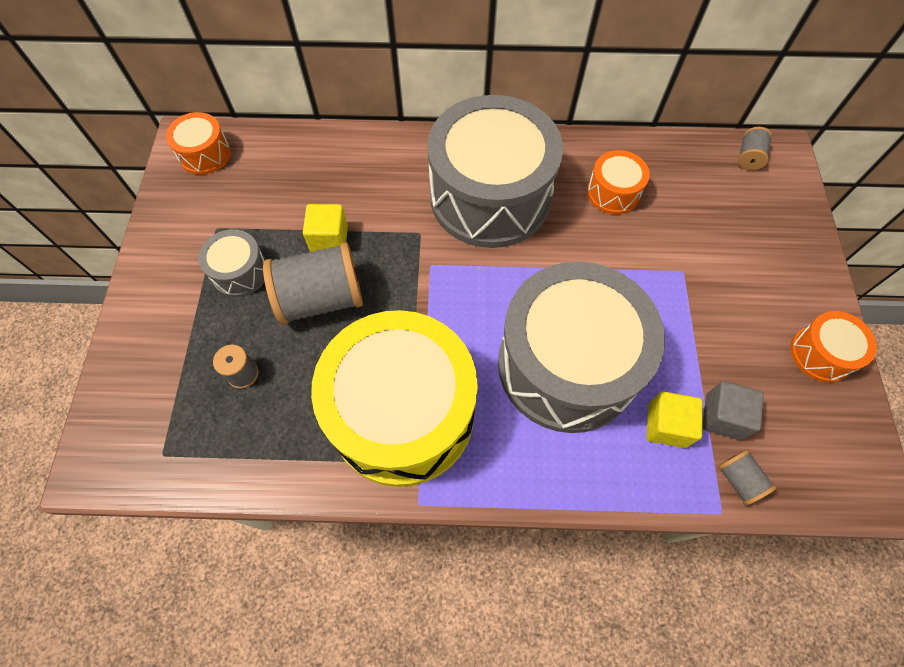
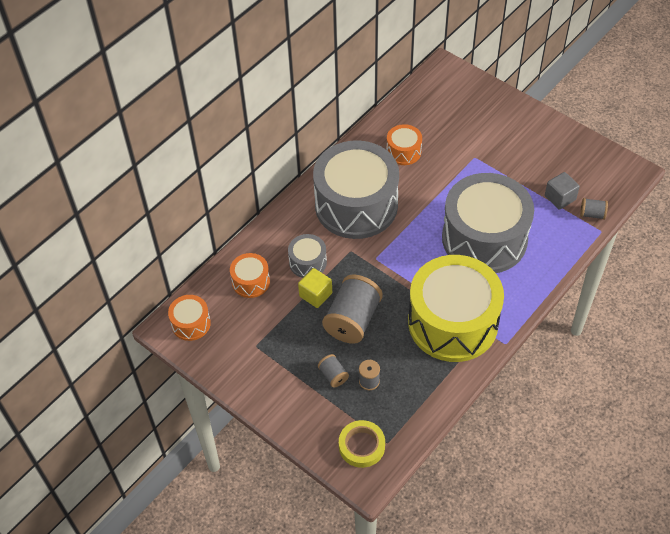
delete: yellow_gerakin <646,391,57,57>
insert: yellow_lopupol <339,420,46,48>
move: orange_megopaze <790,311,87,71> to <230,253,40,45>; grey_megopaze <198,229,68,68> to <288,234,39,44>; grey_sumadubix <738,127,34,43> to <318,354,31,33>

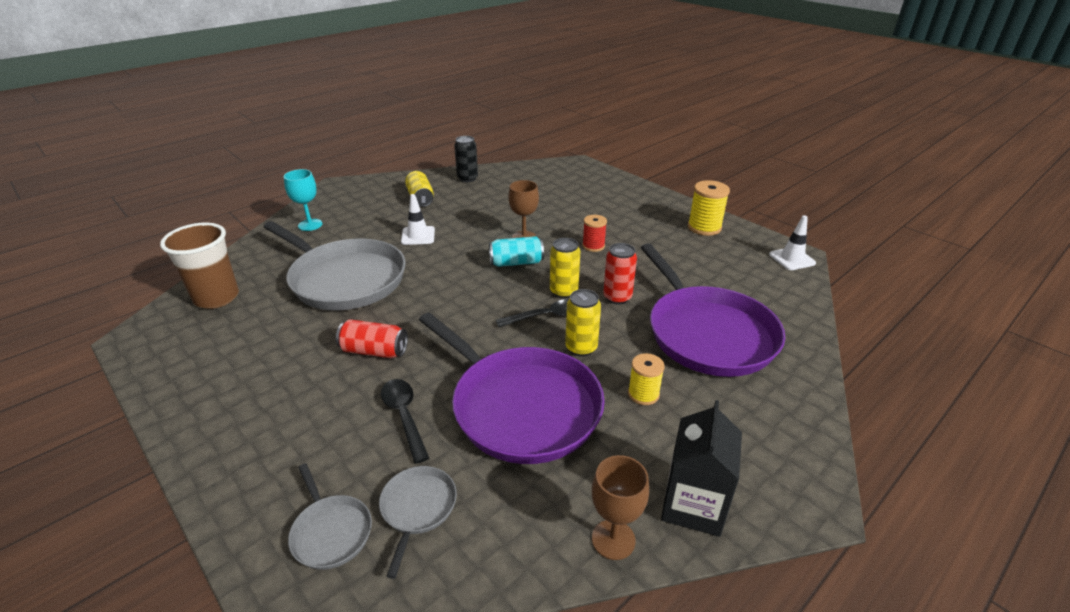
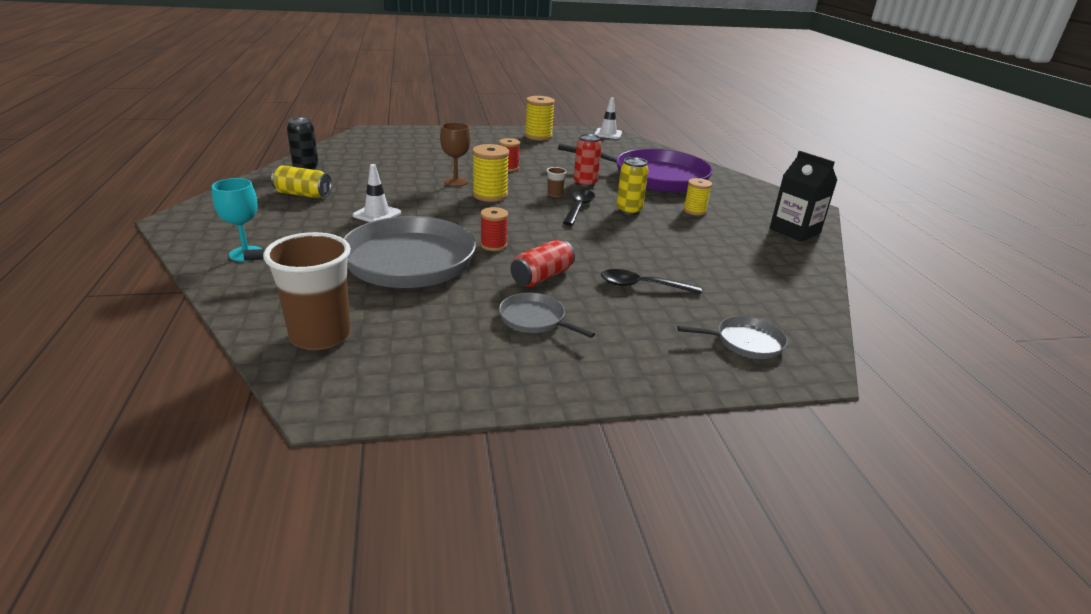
delete: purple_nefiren <419,312,186,152>; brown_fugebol <592,455,57,105>
insert: red_sumadubix <480,207,28,44>
move: grey_nefiren <379,466,78,113> to <499,293,96,45>
replace: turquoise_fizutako <489,236,55,31> to yellow_sumadubix <472,144,37,58>; yellow_fizutako <550,238,30,61> to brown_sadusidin <547,167,20,30>

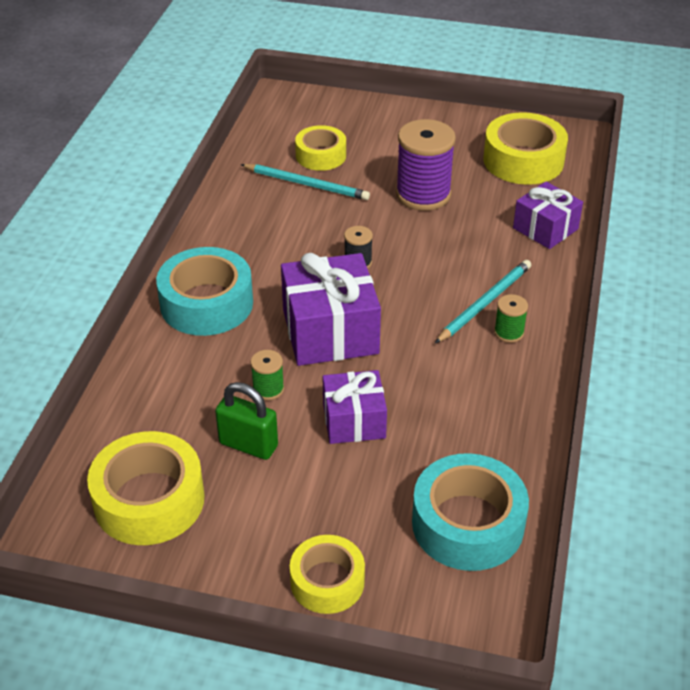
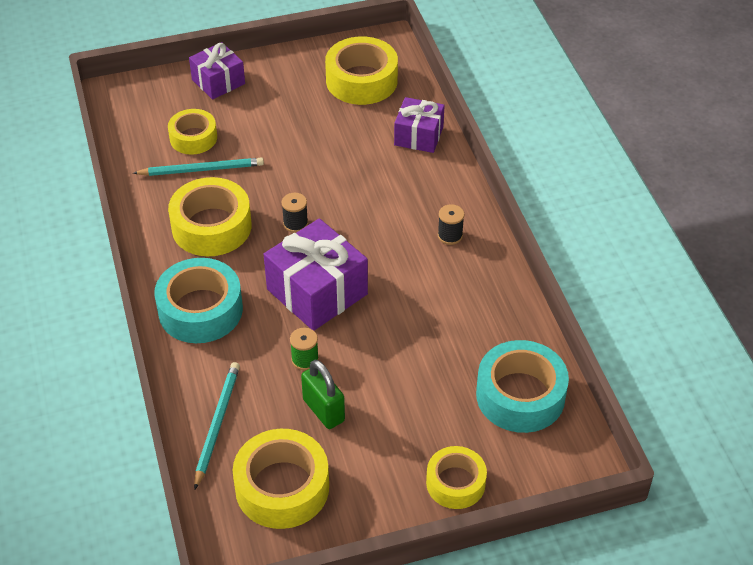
delete: purple_sumadubix <396,119,60,92>
insert: yellow_lopupol <168,177,83,79>
move: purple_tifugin <323,370,64,74> to <189,42,56,58>; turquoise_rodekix <435,260,96,83> to <194,362,46,128>
recolor: green_sumadubix <494,294,34,49> to black_sumadubix <438,204,26,41>
rotate: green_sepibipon <215,382,63,78> = <301,360,44,69> 60 degrees clockwise

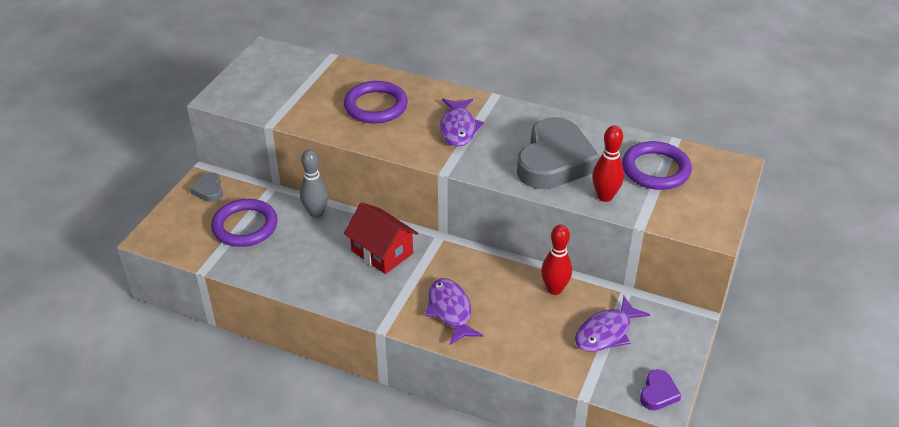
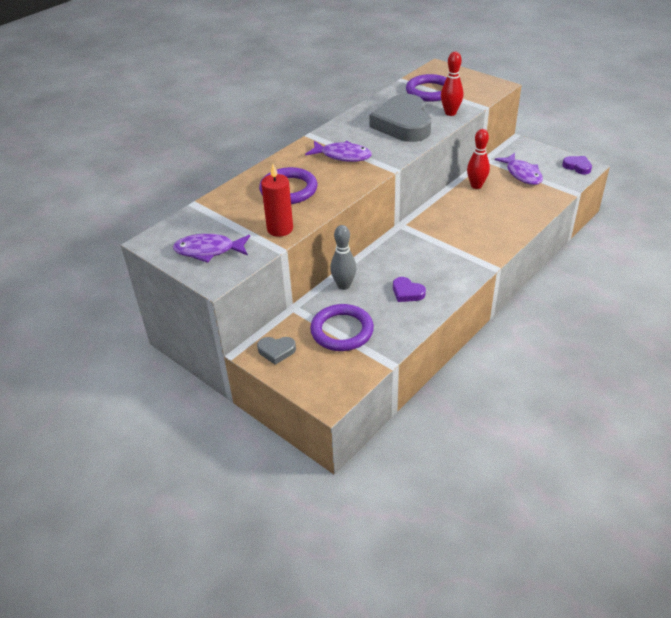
delete: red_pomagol <344,202,74,72>
insert: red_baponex <261,164,32,73>; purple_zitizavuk <393,277,33,25>
move: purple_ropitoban <425,278,58,67> to <173,234,77,29>
rotate: grey_zitizavuk <517,117,83,72> = <369,94,62,48> 135 degrees counterclockwise

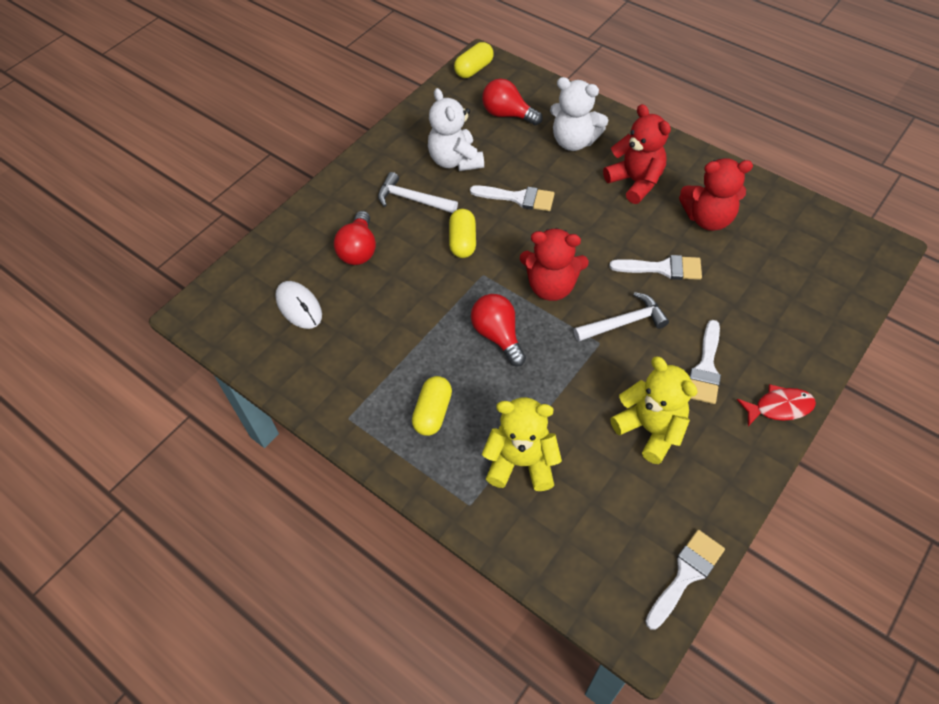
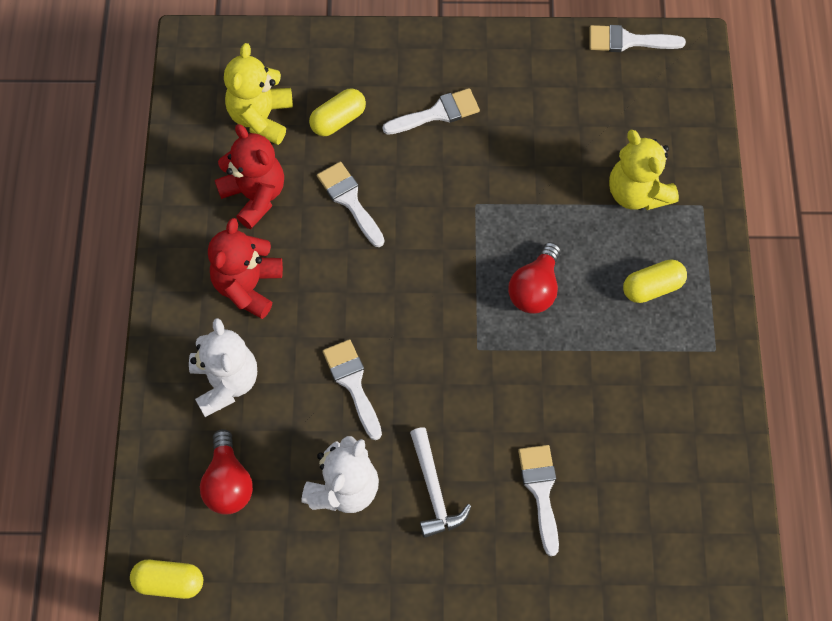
delete: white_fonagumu <275,281,47,48>; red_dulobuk <520,228,69,73>; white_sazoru <574,292,95,50>; red_ropitoban <737,384,79,42>
move: yellow_dulobuk <610,357,88,107> to <224,43,69,102>; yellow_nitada <449,209,27,49> to <309,88,57,48>
replace: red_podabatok <334,211,42,54> to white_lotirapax <518,445,41,111>

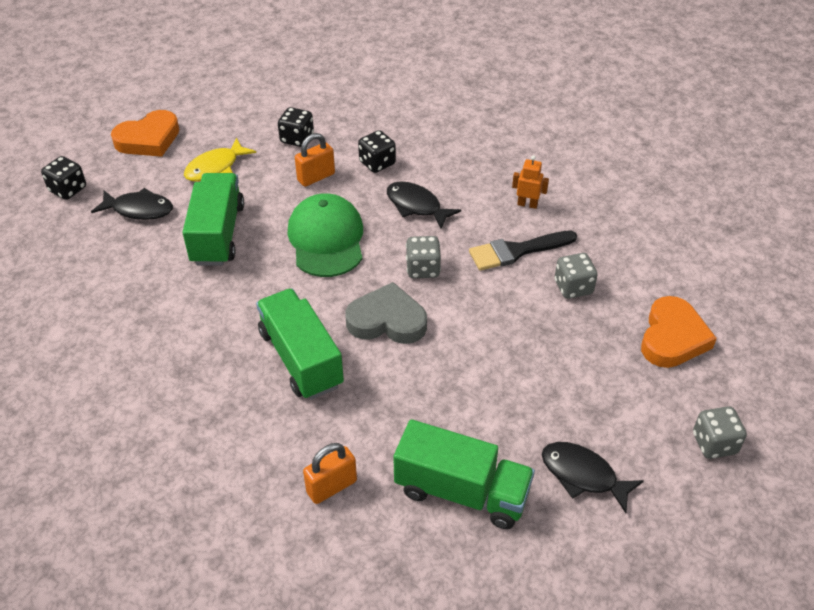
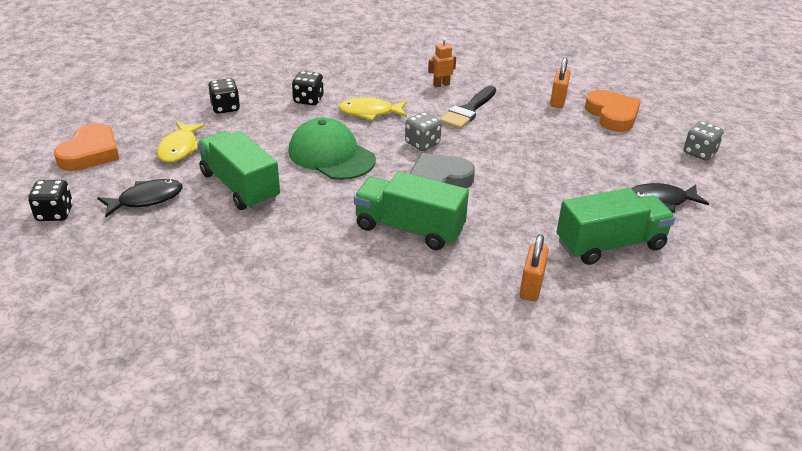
delete: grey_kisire <555,253,43,46>
move: orange_sepibipon <295,133,40,54> to <550,57,20,51>
recolor: black_ropitoban <387,182,74,47> to yellow_ropitoban <339,97,68,23>

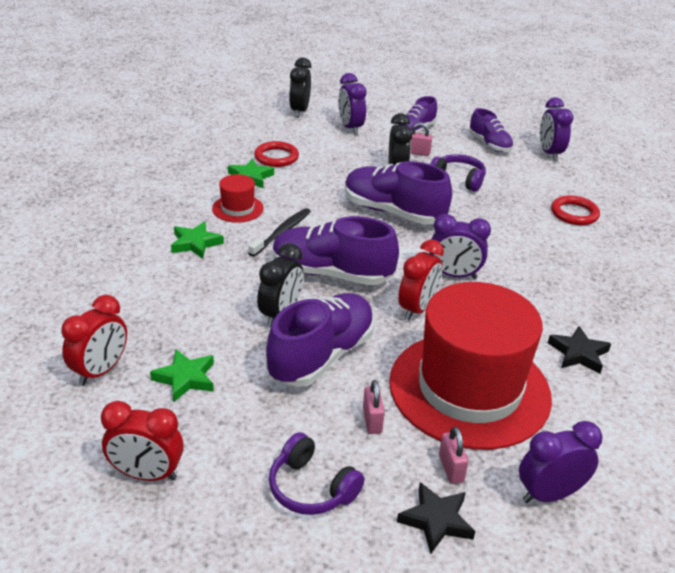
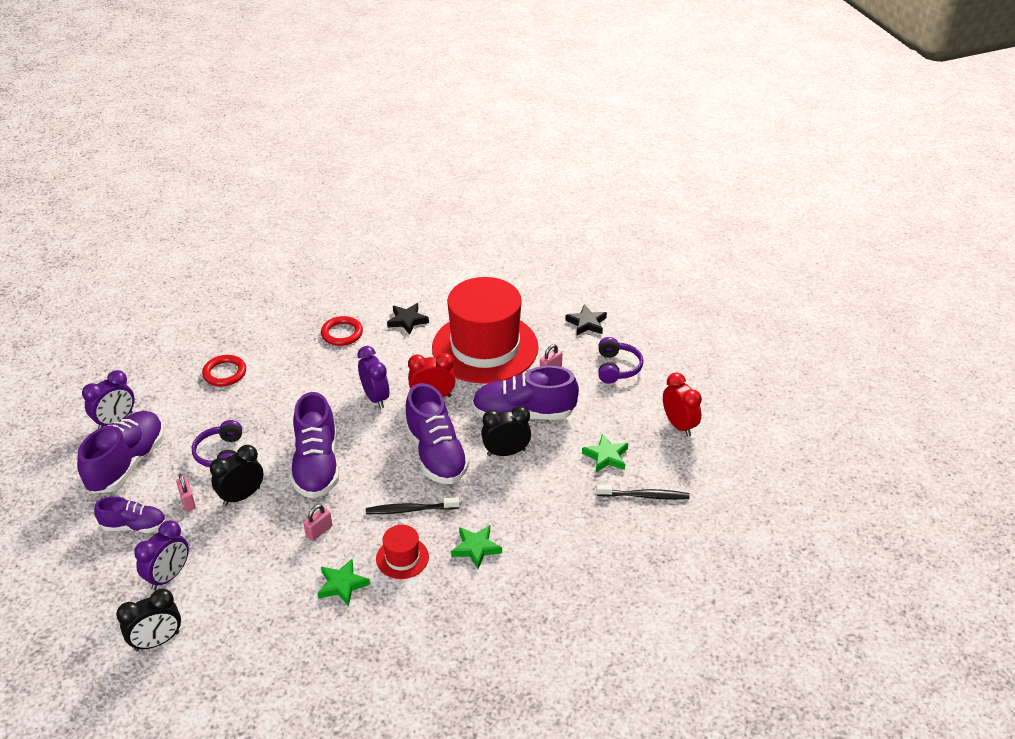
delete: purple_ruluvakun <519,421,84,82>
move: pink_sepibipon <439,427,30,57> to <303,504,29,37>; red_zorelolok <254,141,45,26> to <321,316,42,30>
replace: red_ruluvakun <61,295,66,91> to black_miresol <596,484,94,16>
resize: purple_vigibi <469,108,44,44> = <77,411,88,82> x1.70

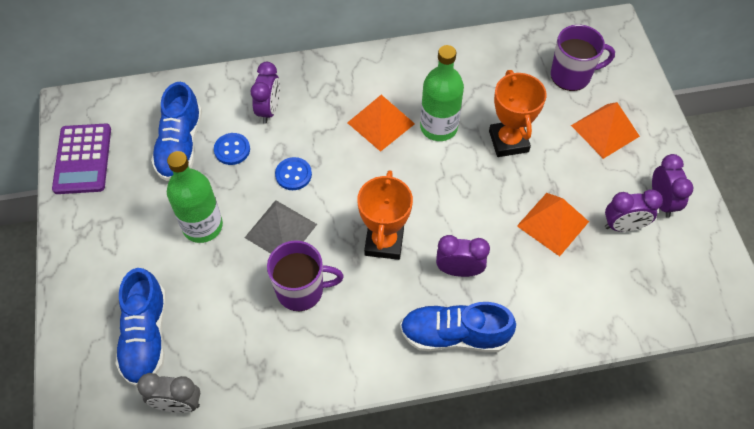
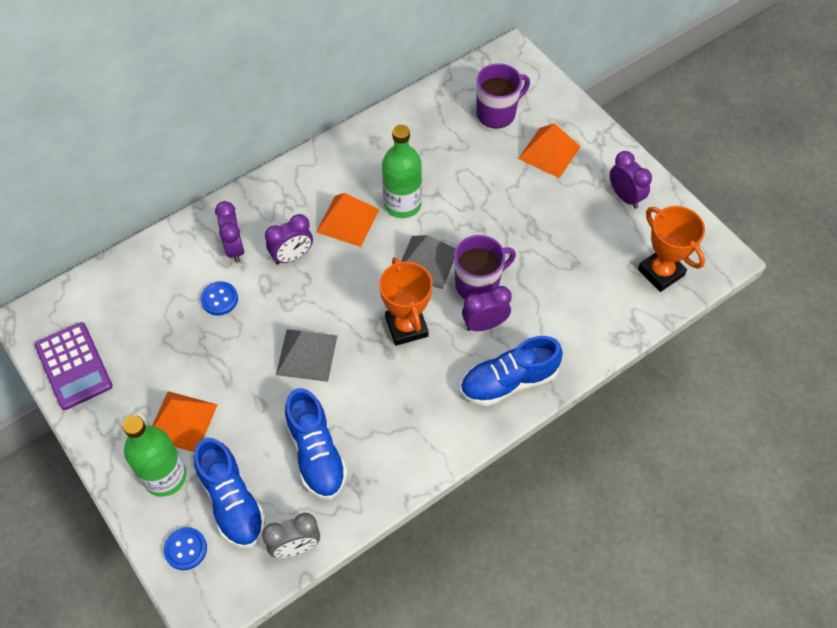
insert: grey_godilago <401,235,55,54>
move: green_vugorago <167,151,56,92> to <123,415,64,82>; orange_godilago <517,193,72,63> to <152,391,66,61>; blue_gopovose <275,157,37,33> to <164,527,43,43>; purple_ruluvakun <605,190,58,42> to <265,214,48,51>; blue_vigibi <151,82,51,99> to <285,388,63,112>; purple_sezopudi <267,240,77,71> to <454,235,62,64>; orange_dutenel <489,70,58,87> to <638,206,67,86>

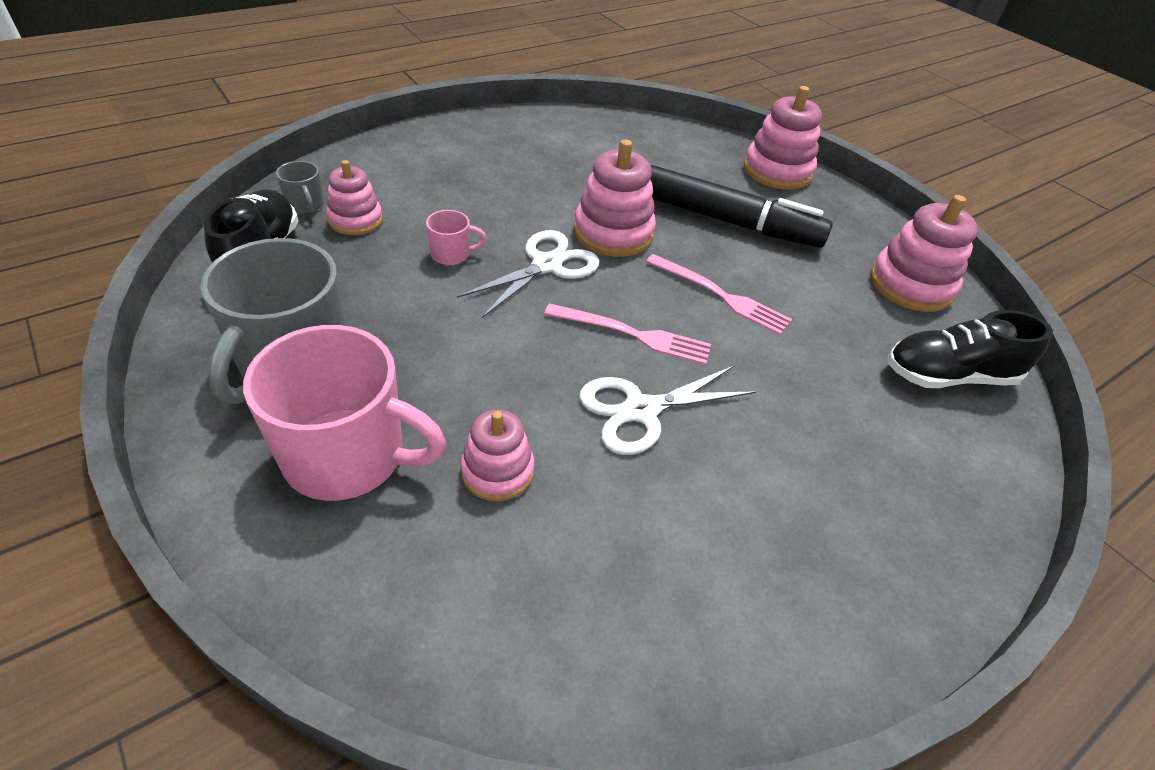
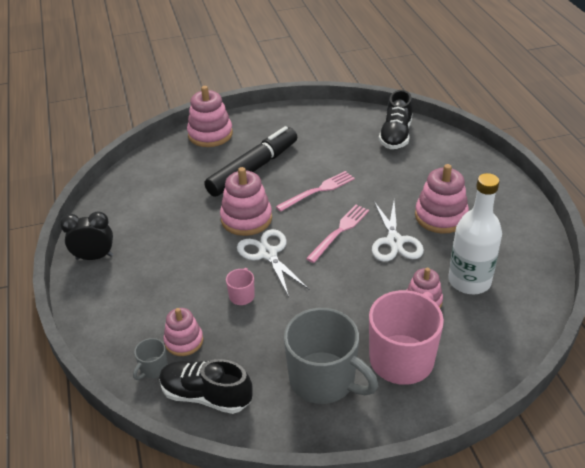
insert: black_ruluvakun <60,211,53,49>; white_vugorago <448,173,54,121>
move: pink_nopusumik <870,195,108,117> to <415,164,54,70>
rotate: grey_sezopudi <276,161,48,53> = <133,338,35,42> 135 degrees clockwise

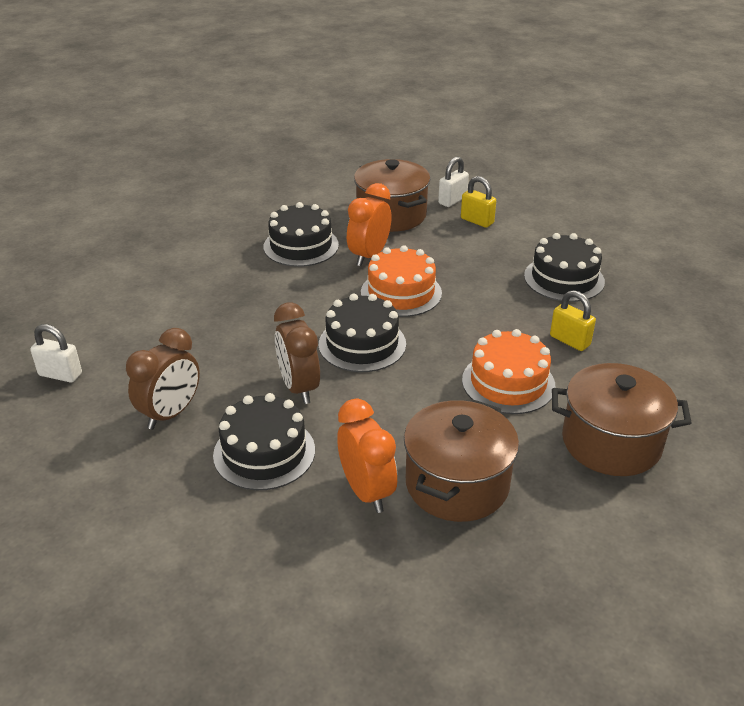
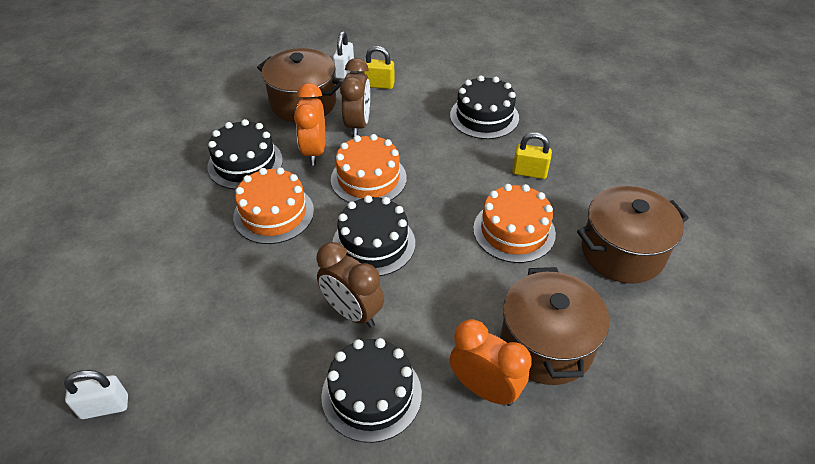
insert: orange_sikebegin <233,167,81,77>
move: brown_ruluvakun <126,328,74,102> to <340,58,30,79>

